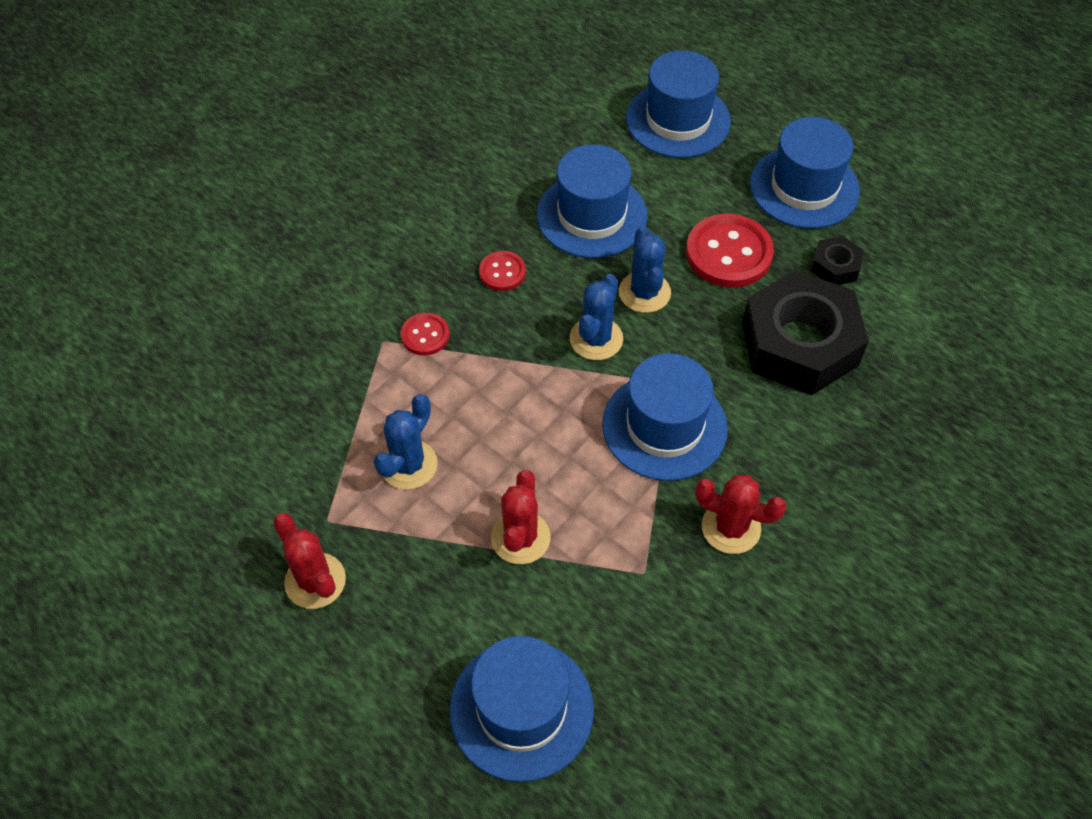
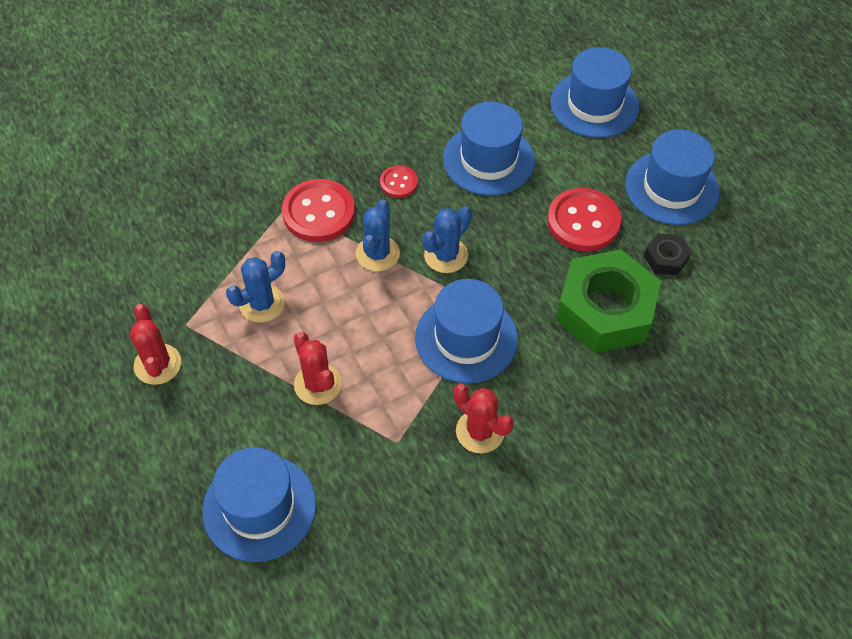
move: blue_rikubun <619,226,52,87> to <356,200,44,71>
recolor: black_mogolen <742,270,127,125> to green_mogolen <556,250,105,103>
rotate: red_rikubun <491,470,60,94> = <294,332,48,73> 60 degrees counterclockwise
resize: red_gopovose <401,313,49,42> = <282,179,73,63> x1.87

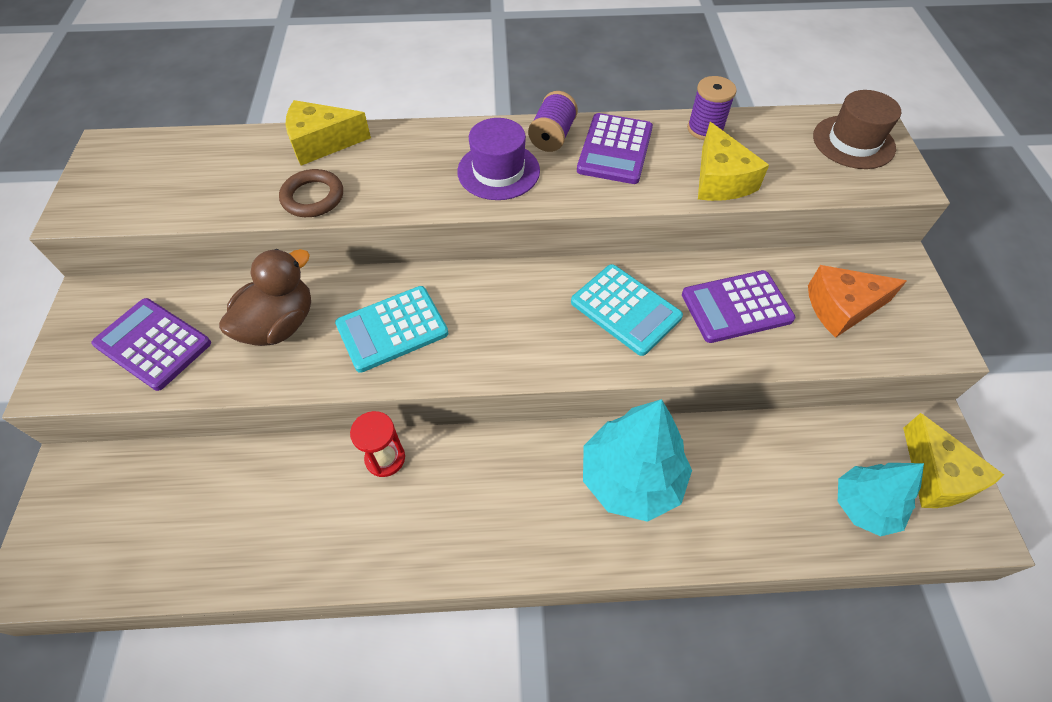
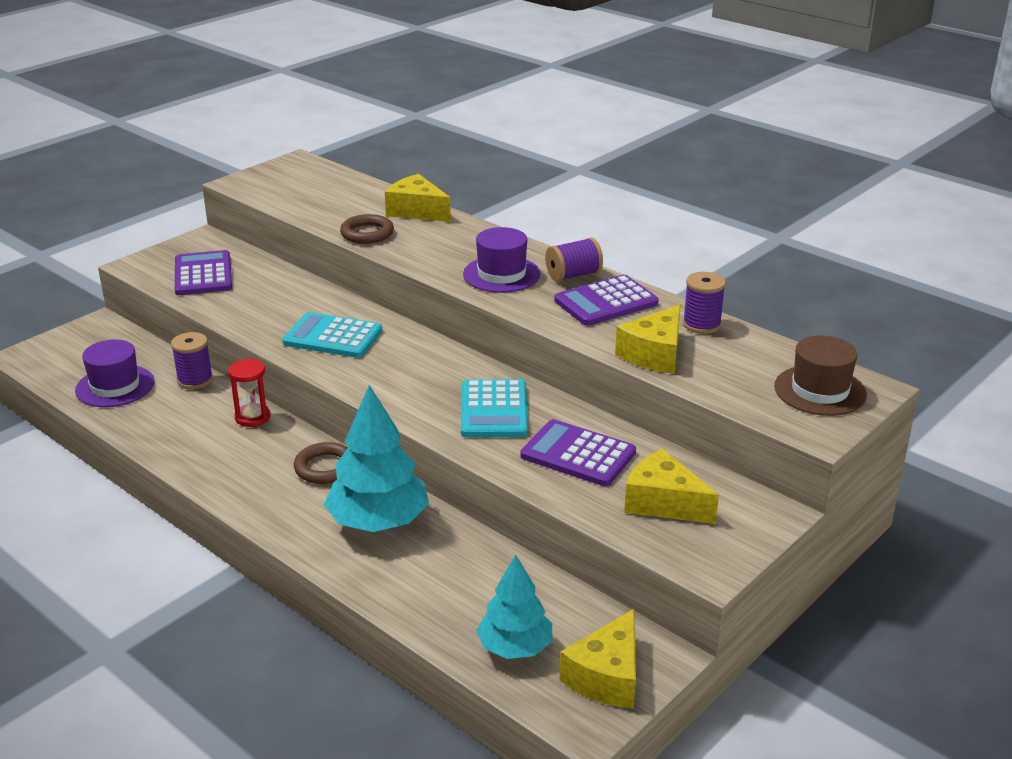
delete: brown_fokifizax <219,249,92,97>
insert: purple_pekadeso <75,339,79,68>; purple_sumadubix <171,332,42,57>; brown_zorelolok <294,442,54,42>
recolor: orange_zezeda <808,265,99,73> to yellow_zezeda <624,449,95,75>

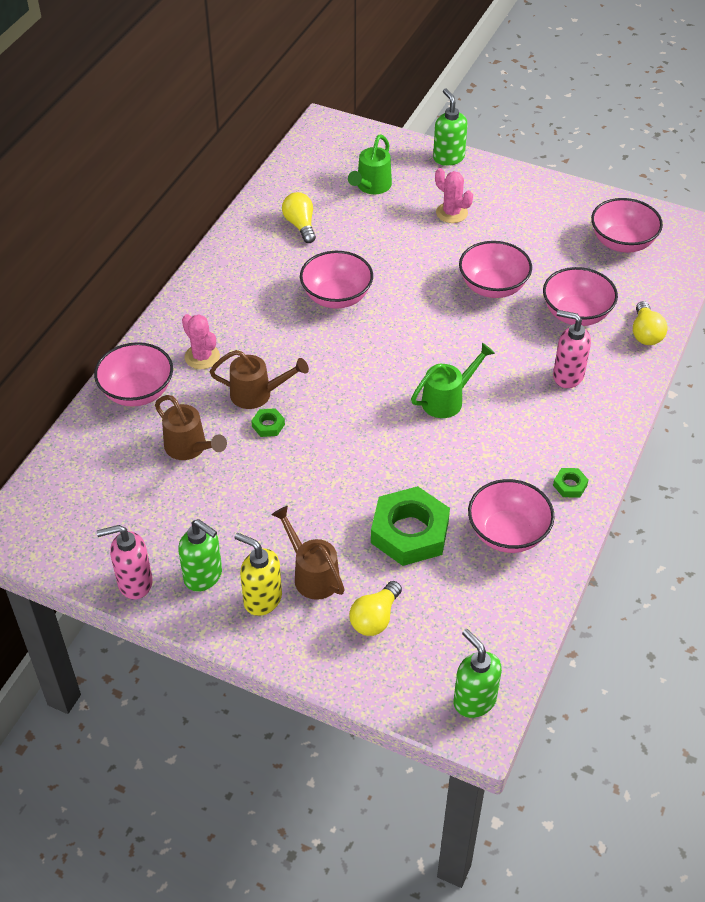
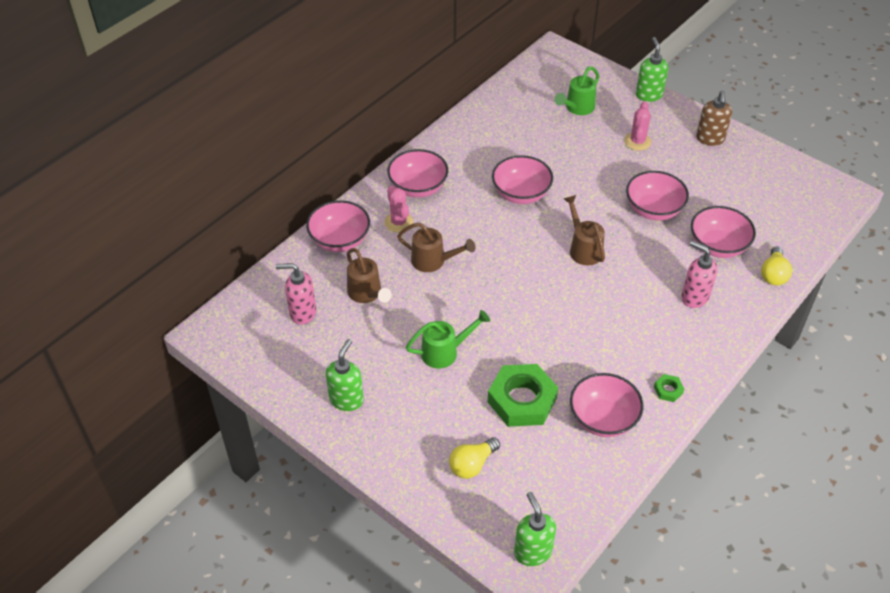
delete: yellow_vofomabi <234,533,48,83>; green_mogolen <251,408,34,29>; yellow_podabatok <282,192,34,51>
insert: brown_vofomabi <696,90,36,56>
move: pink_vofomabi <96,525,57,75> to <276,263,40,62>; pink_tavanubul <591,198,72,55> to <387,149,61,49>; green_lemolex <411,343,84,75> to <406,310,84,58>; brown_lemolex <271,506,74,94> to <564,195,41,70>
rotate: green_vofomabi <178,519,44,73> = <326,339,38,72> 120 degrees counterclockwise; pink_rikubun <435,168,38,55> = <624,101,27,50> 45 degrees clockwise

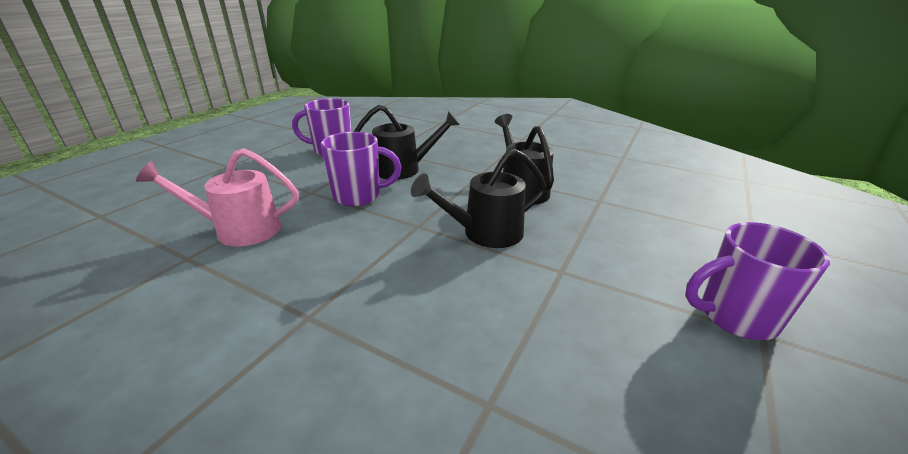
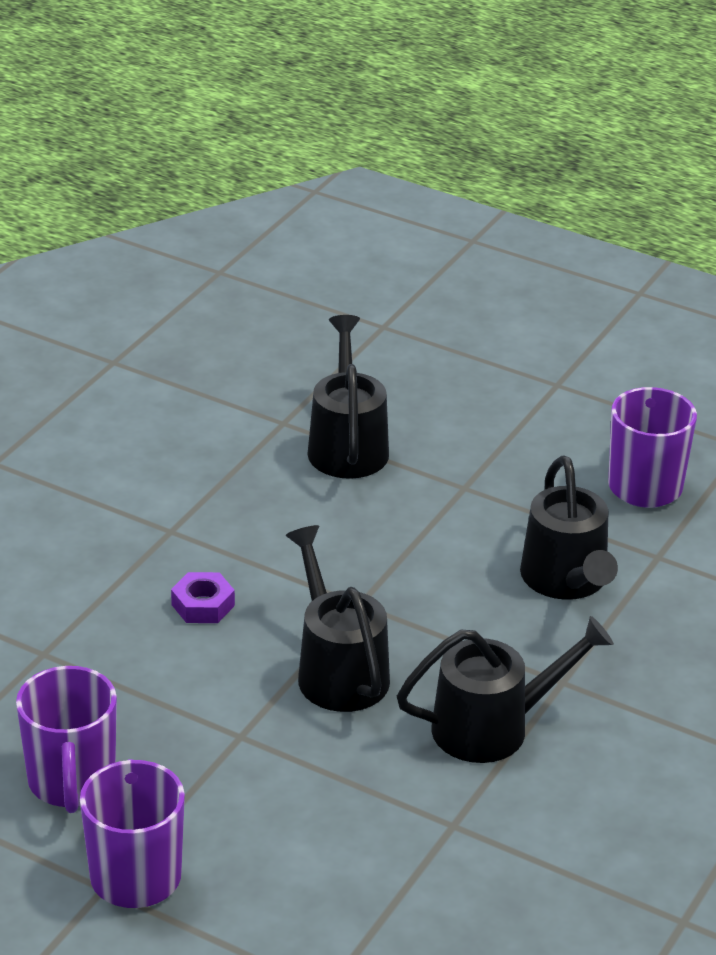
insert: purple_mogolen <171,572,64,51>
move: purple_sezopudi <321,132,81,74> to <16,666,101,147>
recolor: pink_lemolex <136,148,163,99> to black_lemolex <307,315,82,164>

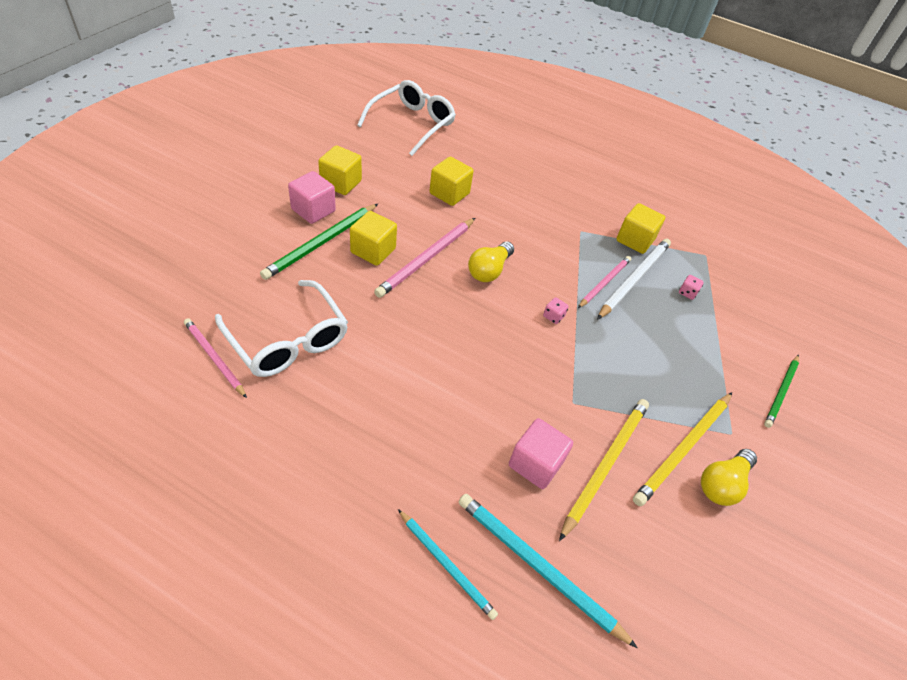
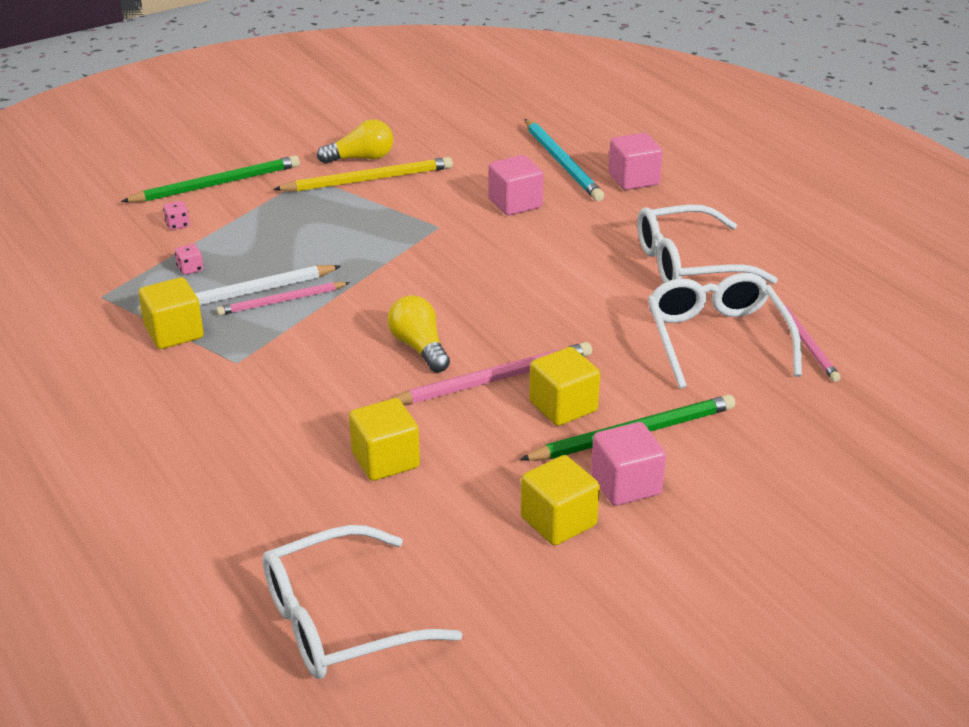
delete: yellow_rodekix <559,399,90,142>
insert: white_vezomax <637,205,141,79>
move: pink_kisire <543,297,26,27> to <163,201,27,29>
replace: turquoise_rodekix <398,509,100,111> to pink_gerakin <608,133,55,57>
rotate: yellow_podabatok <468,242,46,40> = <387,295,63,78> 90 degrees counterclockwise
resize: green_rodekix <764,355,35,73> = <121,155,179,47> x1.53

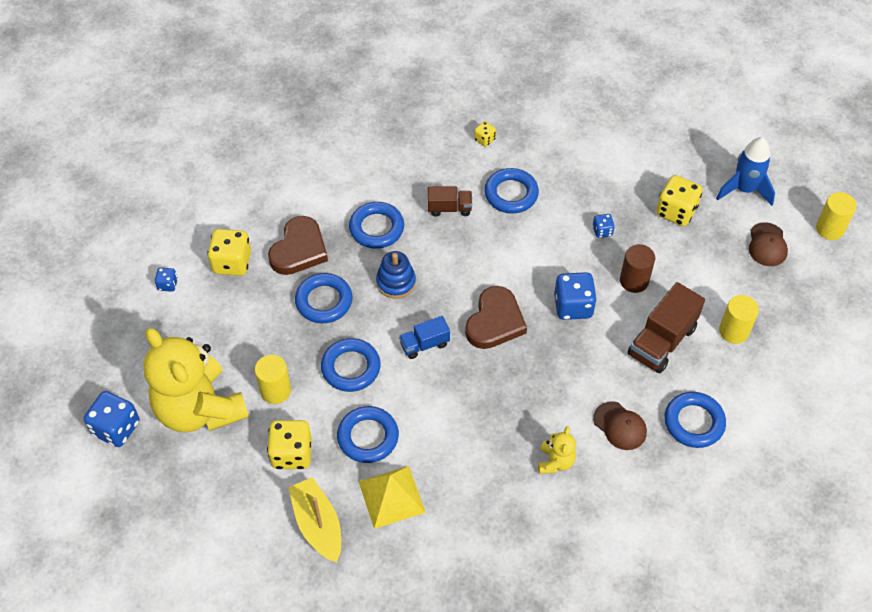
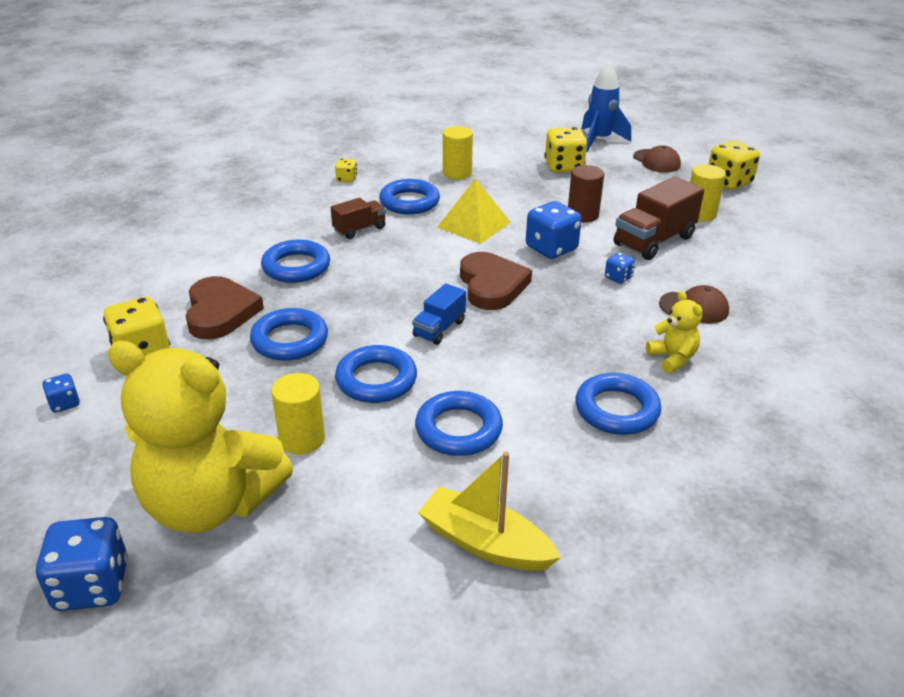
delete: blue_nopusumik <376,251,40,48>
move: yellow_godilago <358,466,68,63> to <437,178,74,66>; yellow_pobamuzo <816,192,41,48> to <443,126,30,53>; blue_zorelolok <664,392,62,56> to <576,373,85,62>; blue_kisire <593,214,22,24> to <605,252,30,32>; yellow_kisire <267,420,45,49> to <708,140,52,50>
rotate: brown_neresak <628,282,77,91> = <614,176,90,84> 45 degrees clockwise

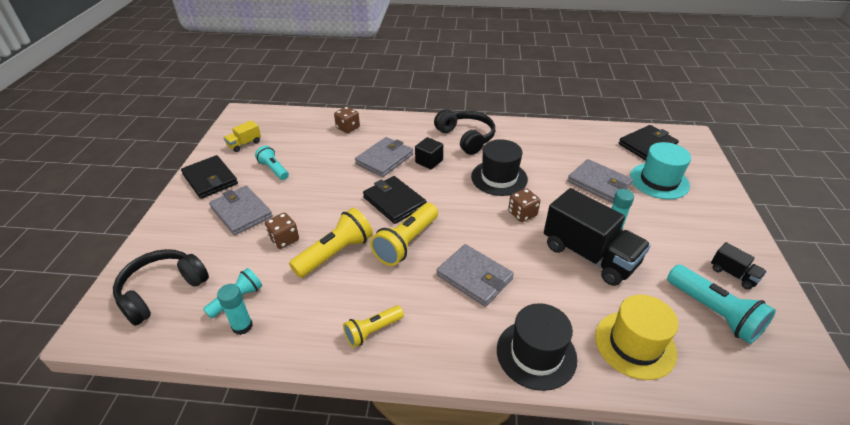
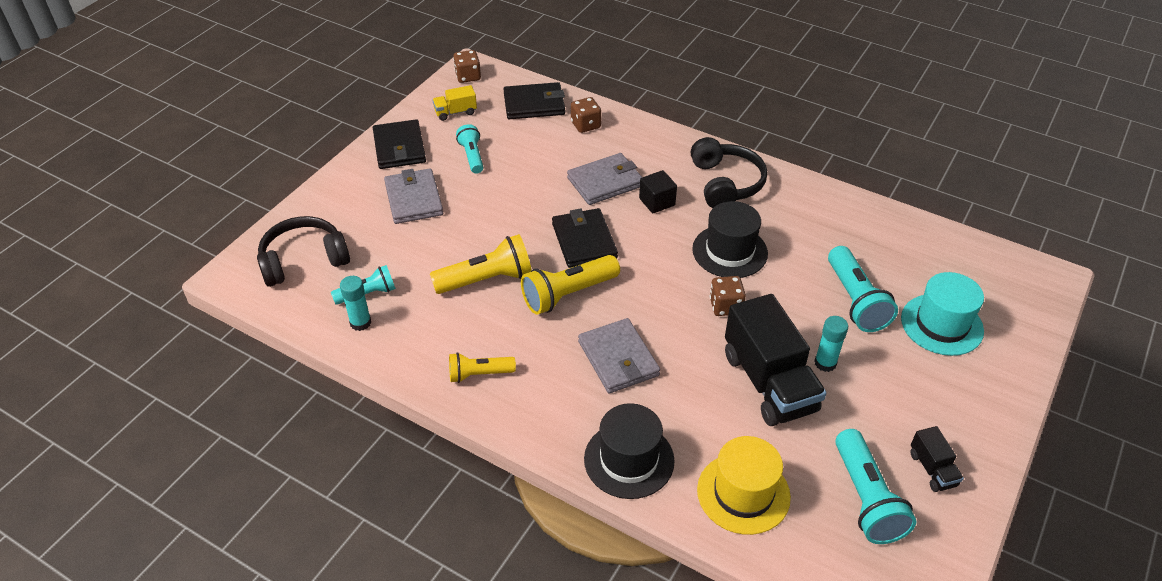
move: brown_kisire <265,213,34,36> to <453,50,28,33>; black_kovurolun <619,125,60,36> to <503,82,62,37>
replace: grey_kovurolun <567,159,66,44> to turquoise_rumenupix <828,246,70,86>

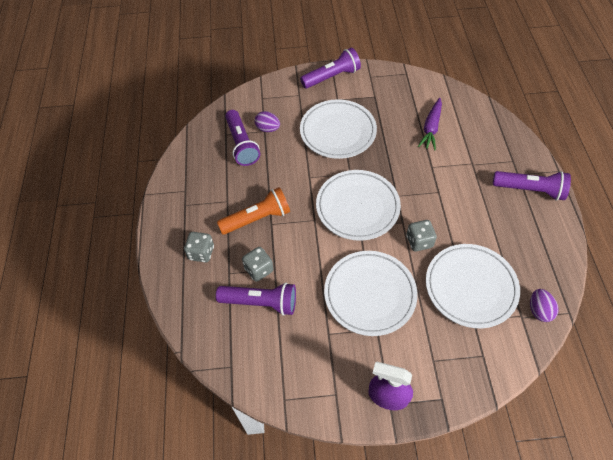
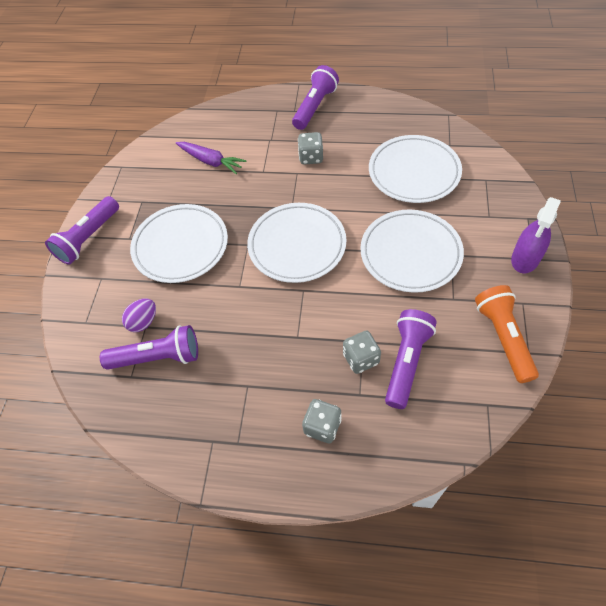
delete: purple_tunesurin <530,289,29,33>
move: grey_kisire <406,220,31,32> to <298,132,25,33>; orange_rumenupix <217,187,73,48> to <475,285,64,98>
rotate: purple_rumenupix <300,47,61,42> = <45,196,74,69> 135 degrees counterclockwise

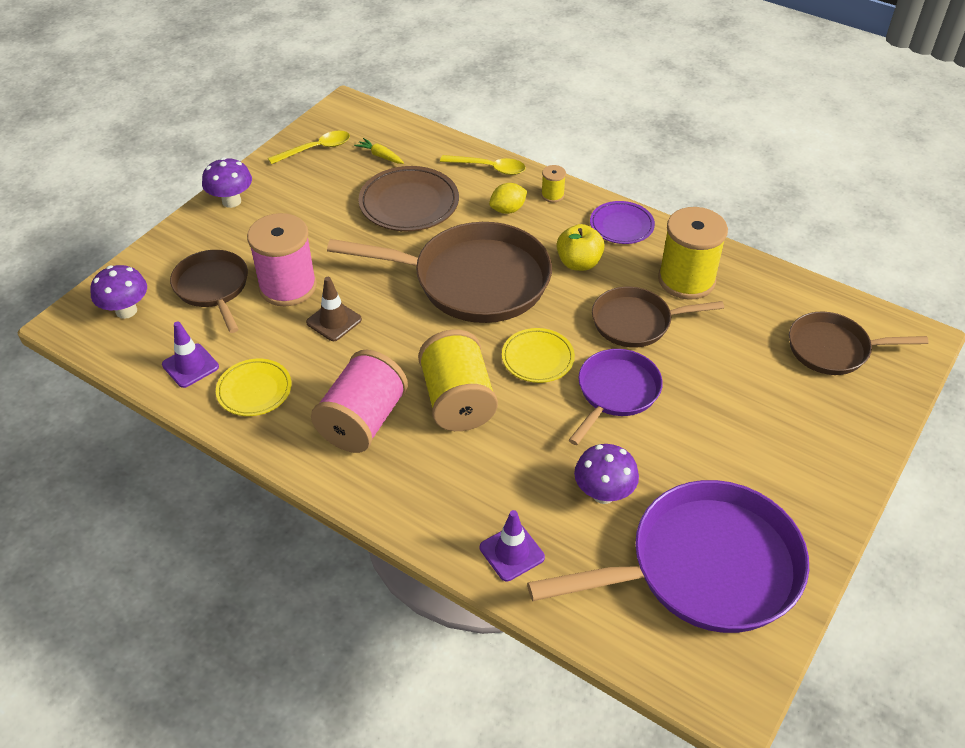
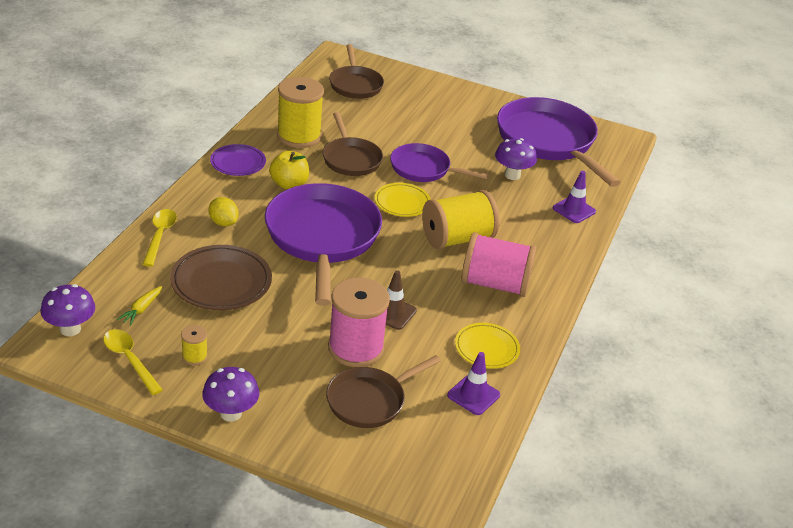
move: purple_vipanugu <90,265,57,54> to <40,284,55,52>; yellow_sumadubix <541,165,25,38> to <181,325,27,40>
recolor: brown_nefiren <327,222,225,101> to purple_nefiren <265,183,117,123>

